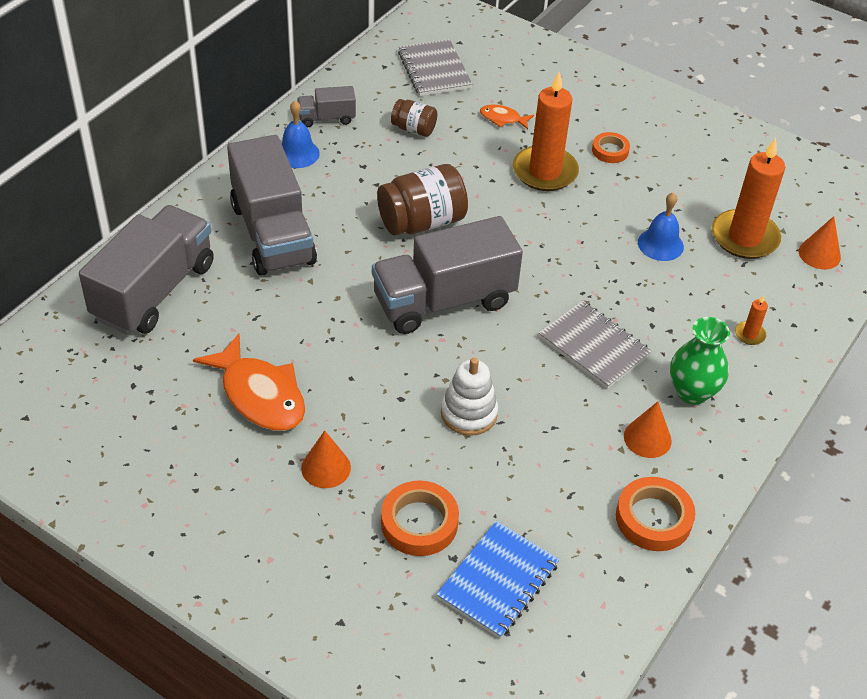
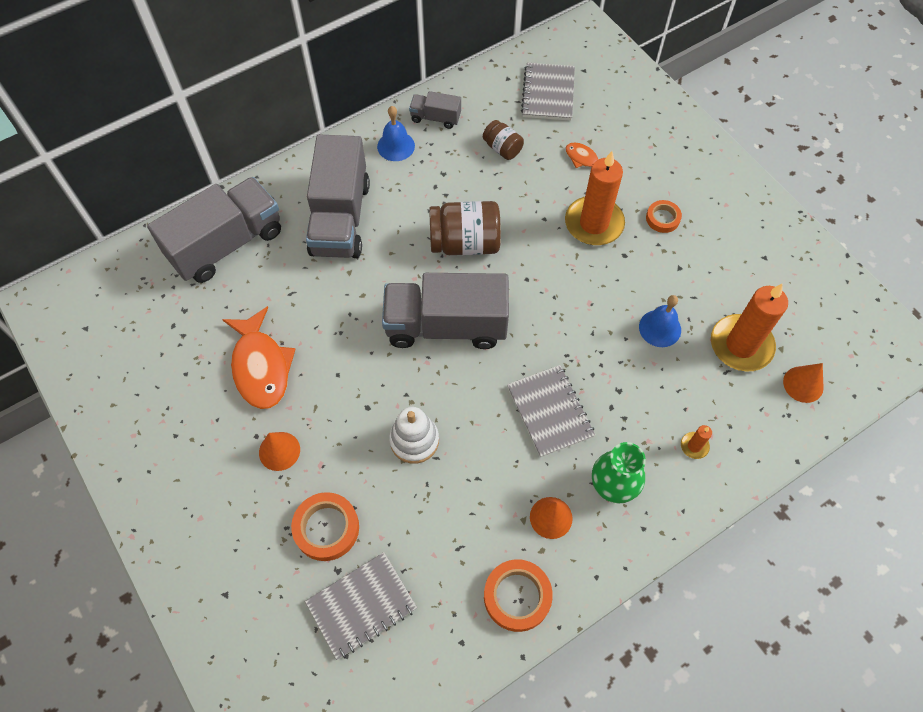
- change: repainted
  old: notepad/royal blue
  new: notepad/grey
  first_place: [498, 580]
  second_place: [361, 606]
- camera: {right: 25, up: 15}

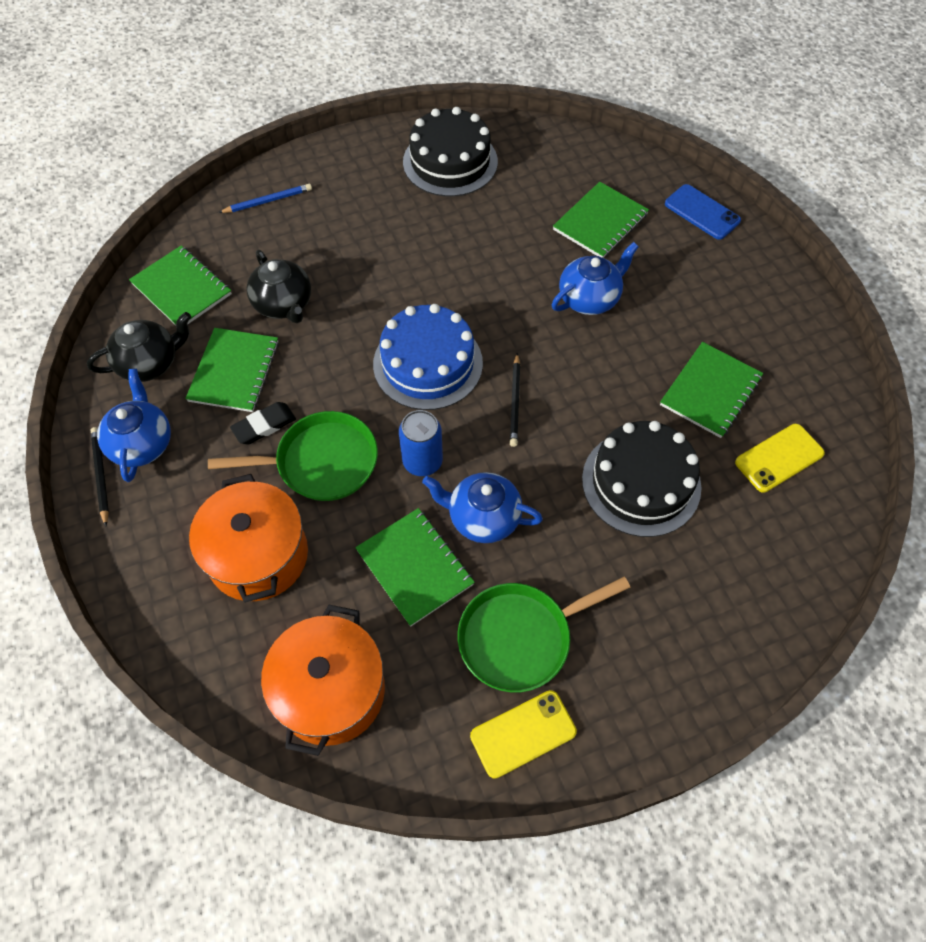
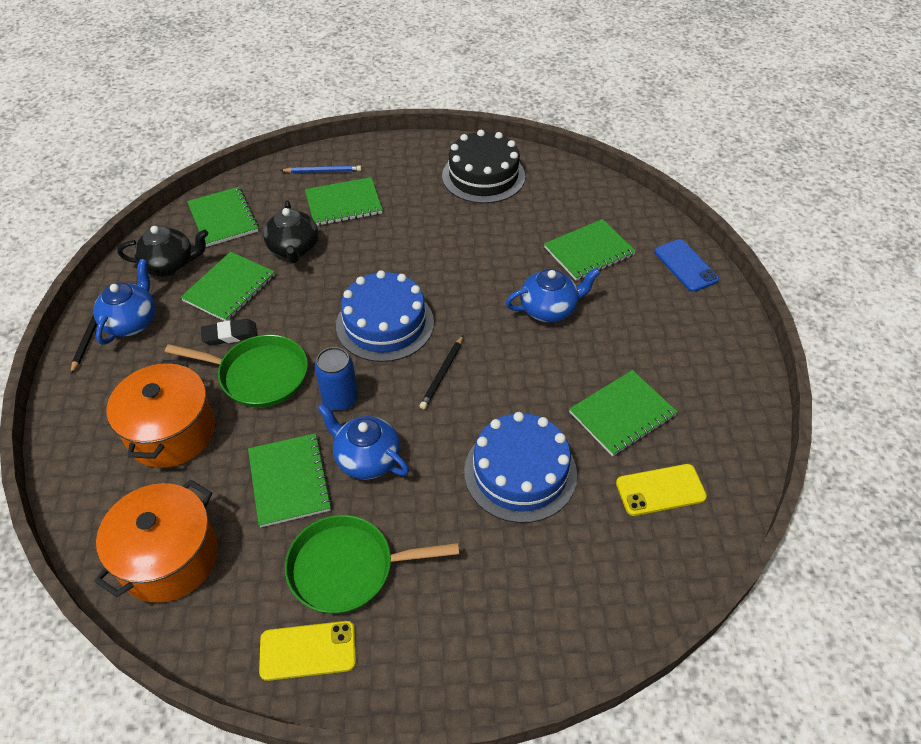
- change: new
  new: notepad/leaf-green
  second_place: [344, 201]
- change: repainted
  old: gateau/black
  new: gateau/royal blue
  first_place: [641, 479]
  second_place: [520, 467]
- camera: {right: 20, up: -10}

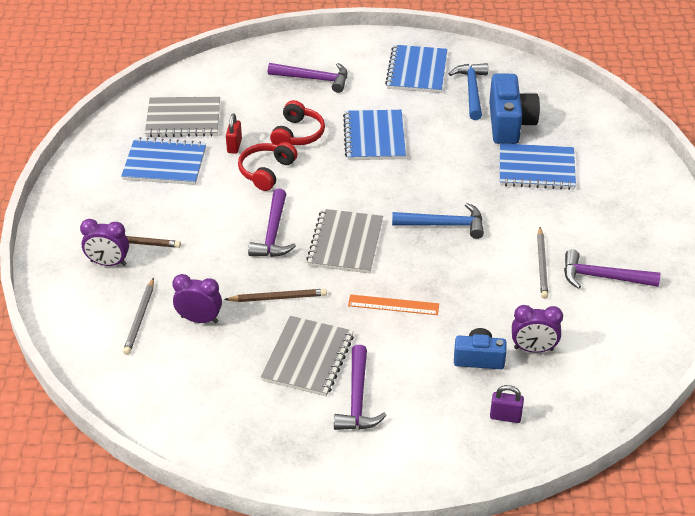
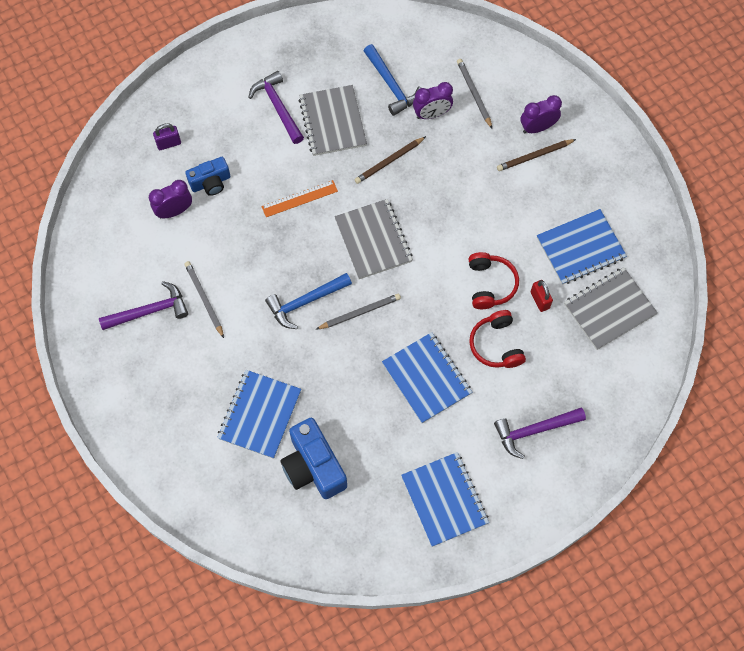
- change: rotated
  old: notepad/royal blue
  first_place: [538, 166]
  second_place: [259, 414]
  degrees: -45
- change: new
  new: lead pencil/grey
  second_place: [358, 311]
- change: shifted
  old: hammer/royal blue
  first_place: [468, 91]
  second_place: [392, 80]
- change: gone
  old: hammer/violet
  first_place: [272, 223]
- camera: {right: 150, up: 25}

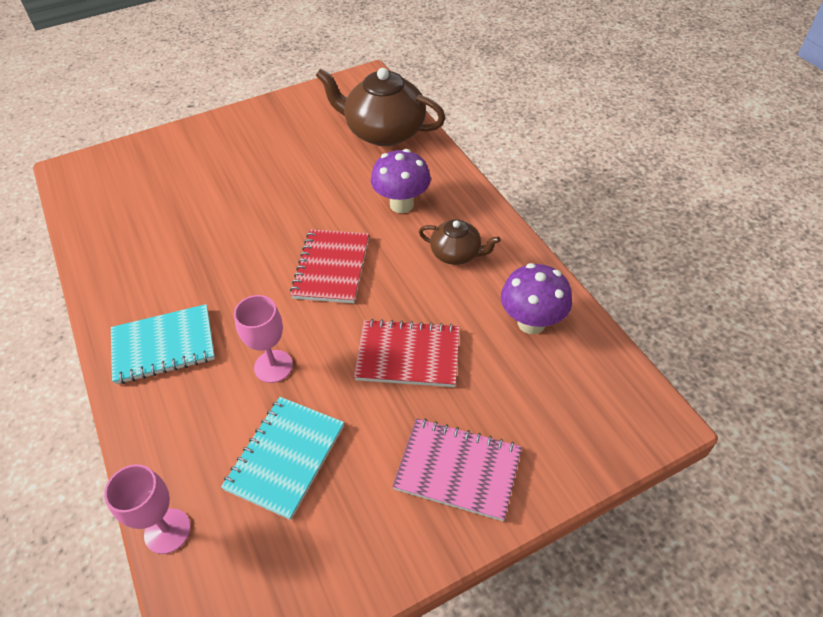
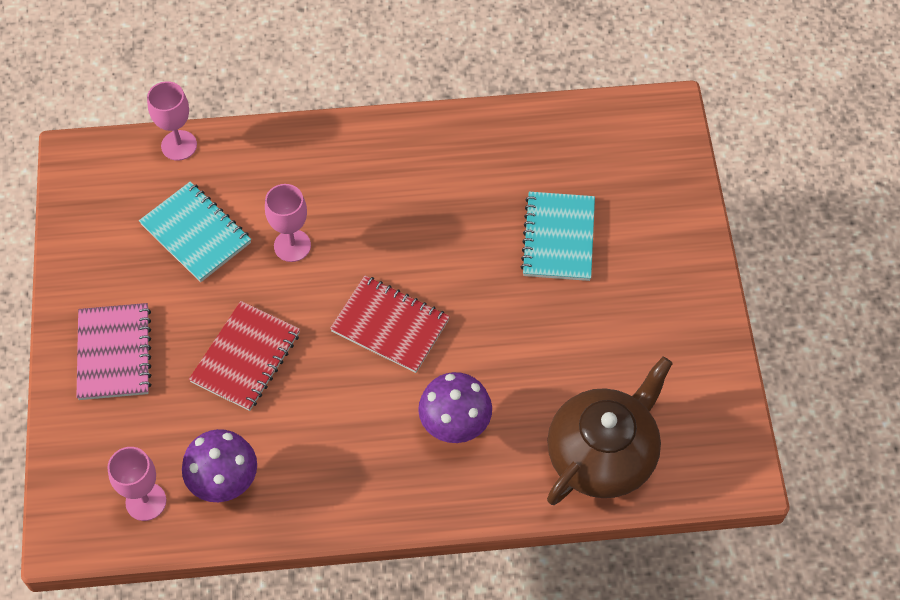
- change: rotated
  old: notepad/pink
  first_place: [457, 469]
  second_place: [113, 351]
  degrees: -45
- change: new
  new: wine glass/pink
  second_place: [136, 484]
- change: shifted
  old: notepad/aqua
  first_place: [163, 344]
  second_place: [558, 236]
- change: gone
  old: tea pot/brown
  first_place: [460, 242]
- camera: {right: 110, up: 10}

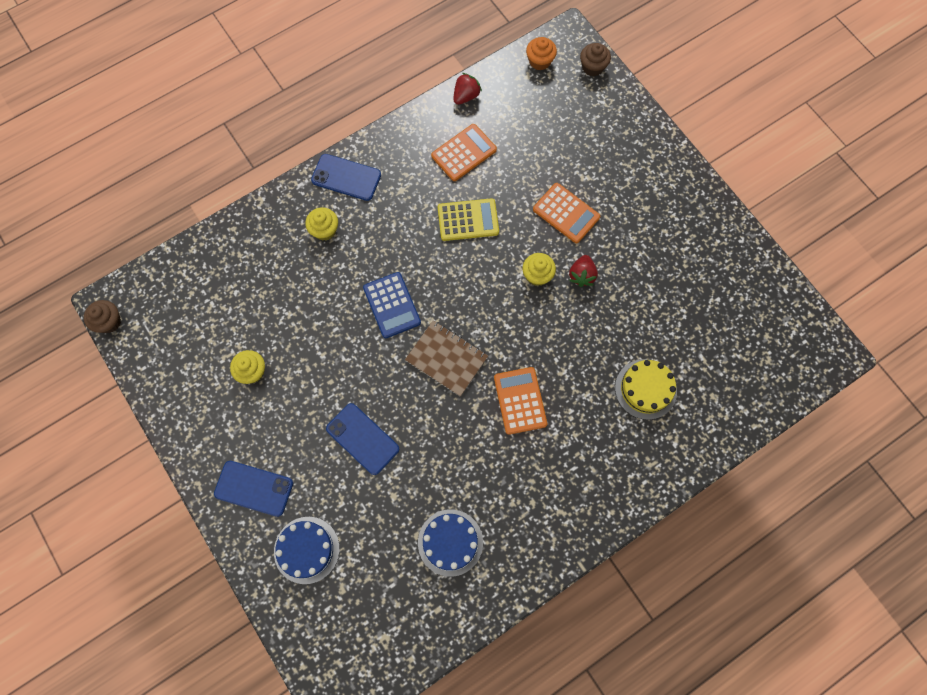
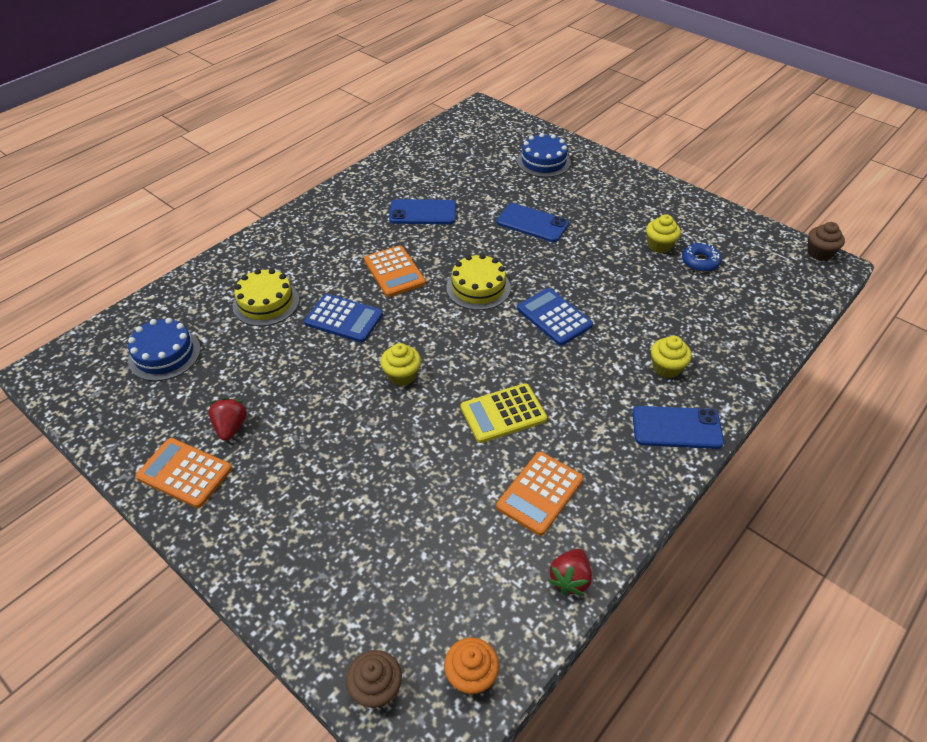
- change: shifted
  old: gateau/royal blue
  first_place: [450, 543]
  second_place: [164, 349]
- change: shifted
  old: calculator/orange-coloured
  first_place: [566, 213]
  second_place: [183, 473]
- change: shifted
  old: strawberry/crimson
  first_place: [583, 271]
  second_place: [228, 419]
- change: new
  new: calculator/royal blue
  second_place: [343, 318]
- change: shifted
  old: mobile phone/royal blue
  first_place: [253, 489]
  second_place: [422, 211]
- change: swapped
  old: notepad/brown
  new: gateau/golden
  first_place: [446, 358]
  second_place: [478, 282]
- change: new
  new: donut/royal blue
  second_place: [702, 257]
- camera: {right: 165, up: -25}

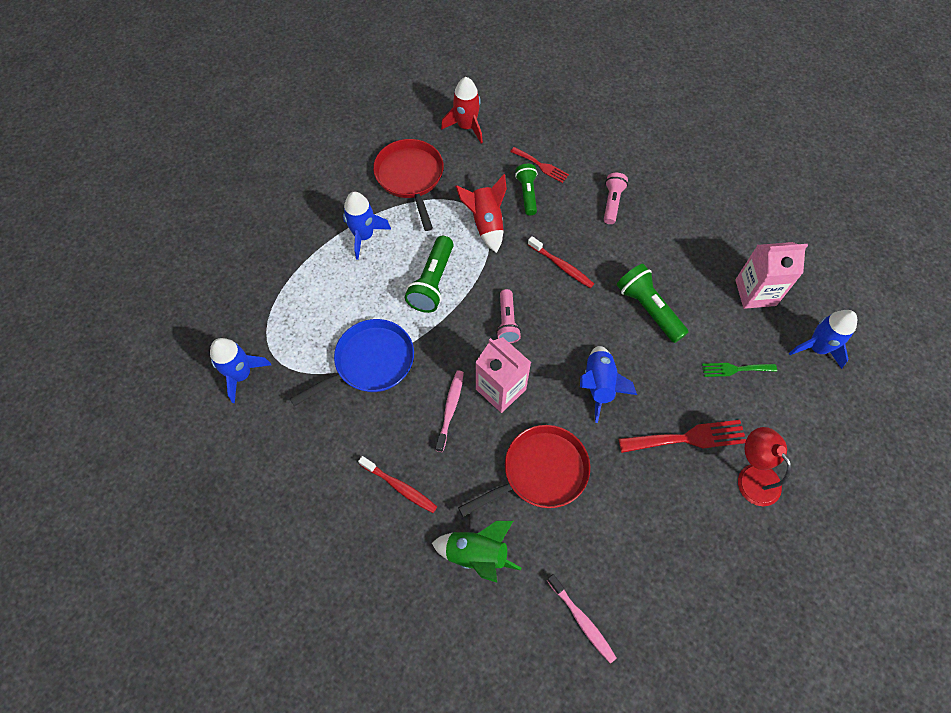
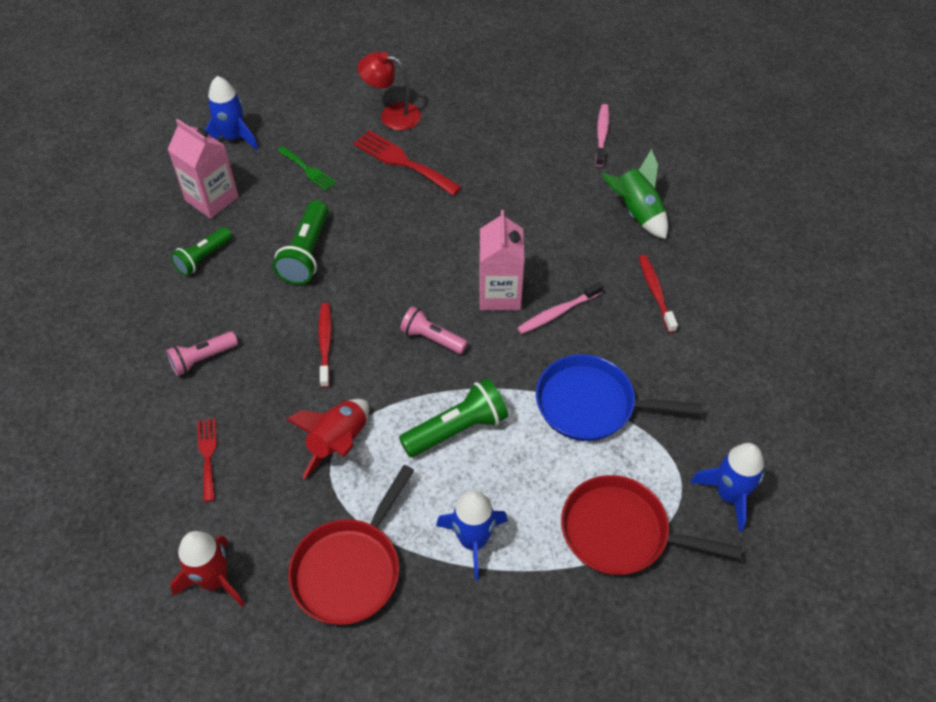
- change: shifted
  old: pocket torch/leaf-green
  first_place: [526, 189]
  second_place: [201, 251]
- change: rotated
  old: desk lamp/crimson
  first_place: [764, 466]
  second_place: [389, 91]
  degrees: 90
- change: rotated
  old: pocket torch/pink
  first_place: [508, 316]
  second_place: [434, 330]
  degrees: -105
- change: shifted
  old: pan/crimson
  first_place: [524, 471]
  second_place: [651, 525]
- change: gone
  old: toy rocket/royal blue
  first_place: [608, 384]
- camera: {right: -135, up: -10}

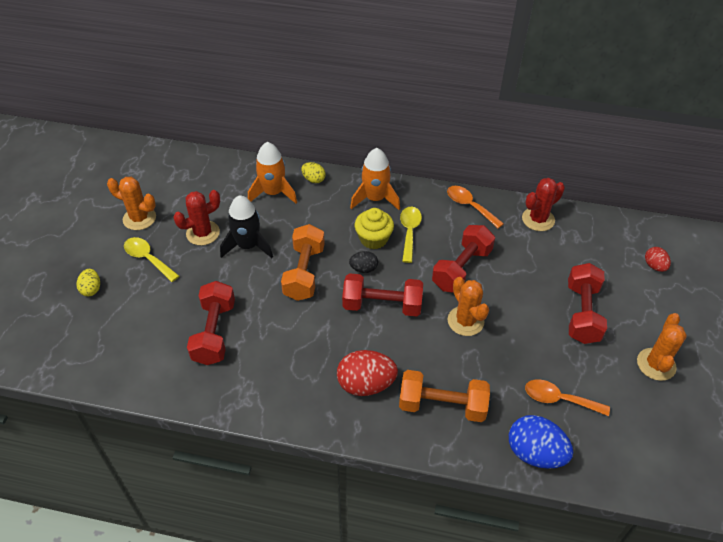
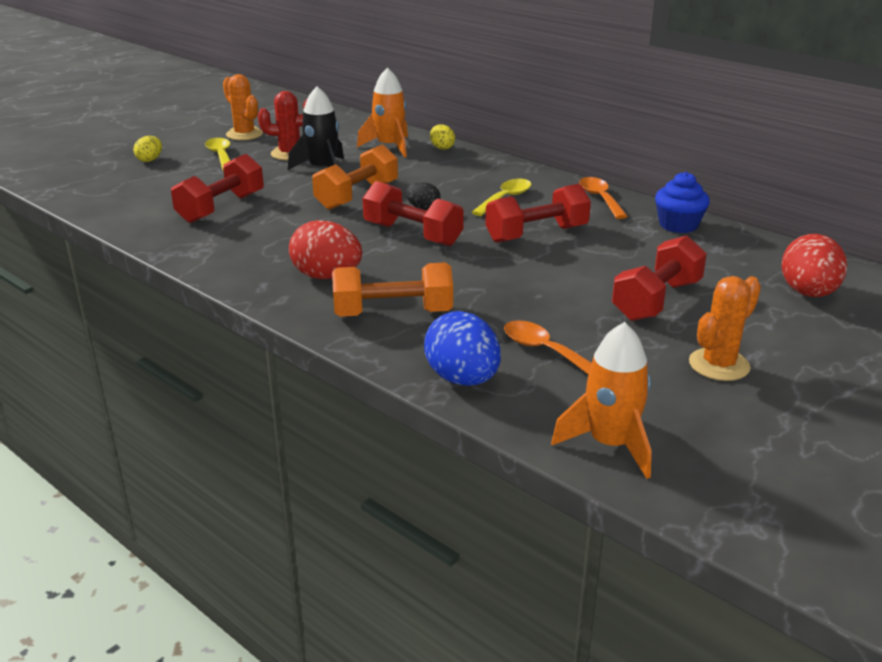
- change: rotated
  old: free weight/orange-coloured
  first_place: [444, 396]
  second_place: [392, 289]
  degrees: -45
- change: shifted
  old: toy rocket/orange-coloured
  first_place: [375, 179]
  second_place: [601, 400]
- change: swapped
  old: saguaro cactus/crimson
  new: muffin/royal blue
  first_place: [543, 204]
  second_place: [682, 202]
- change: scaled
  old: egg/crimson
  first_place: [658, 259]
  second_place: [814, 265]
  factor: 1.84
- change: gone
  old: muffin/golden
  first_place: [374, 228]
- change: gone
  old: saguaro cactus/orange-coloured
  first_place: [468, 306]
- camera: {right: 30, up: -20}

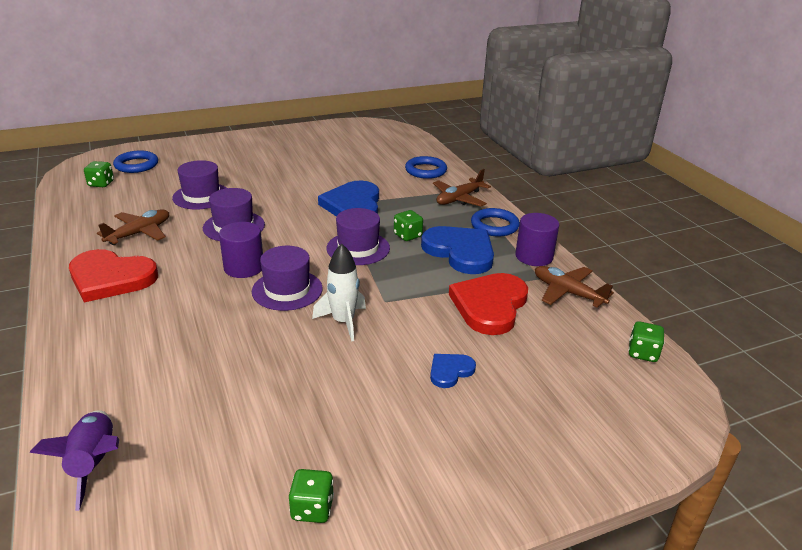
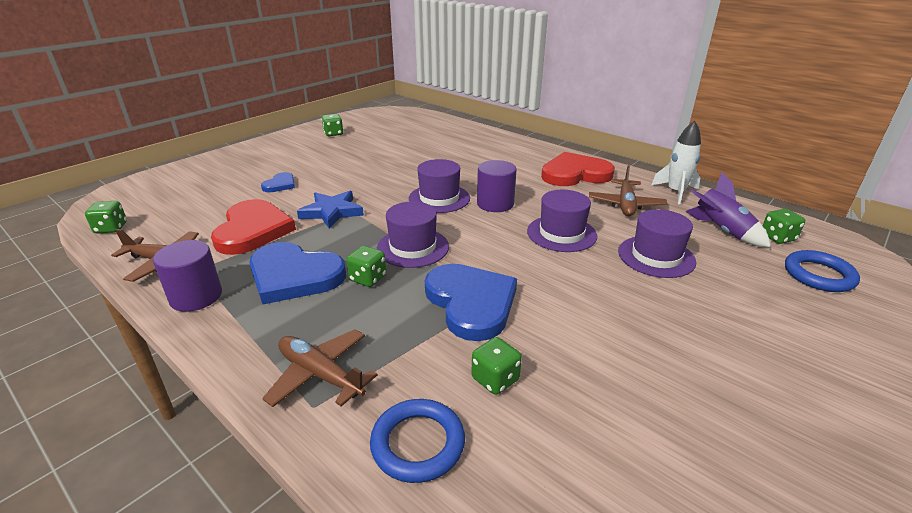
- change: rotated
  old: aeroplane/brown
  first_place: [462, 187]
  second_place: [319, 368]
  degrees: -75
- change: new
  new: star/royal blue
  second_place: [330, 210]
- change: new
  new: dice/leaf-green
  second_place: [497, 366]
- change: shifted
  old: toy rocket/snow-white
  first_place: [339, 293]
  second_place: [676, 162]
- change: shifted
  old: toy rocket/violet
  first_place: [74, 460]
  second_place: [728, 209]
- change: gone
  old: ring/royal blue
  first_place: [495, 222]
- camera: {right: 155, up: 0}

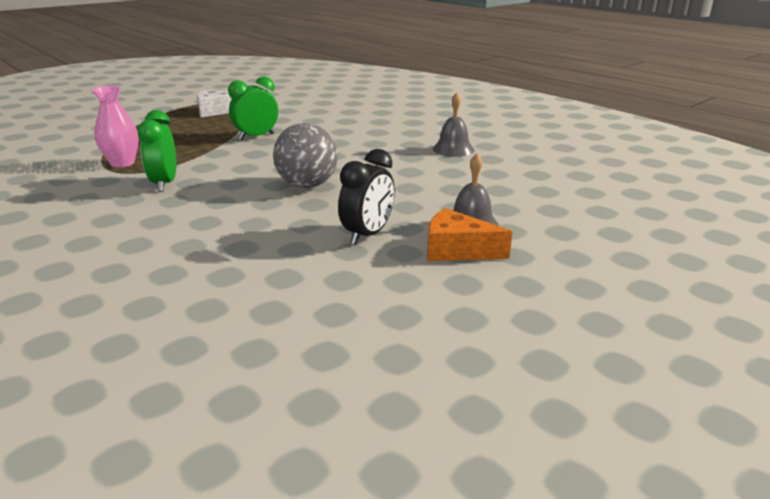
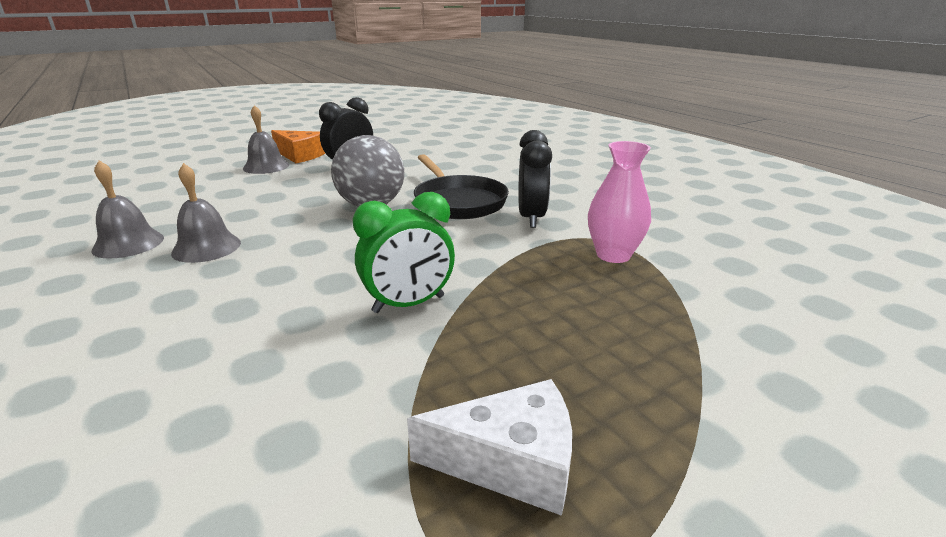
- change: new
  new: school bell/grey
  second_place: [206, 213]
- change: new
  new: pan/black
  second_place: [461, 186]
- change: repainted
  old: bedside clock/leaf-green
  new: bedside clock/black
  first_place: [156, 151]
  second_place: [535, 179]
- camera: {right: -170, up: 0}

